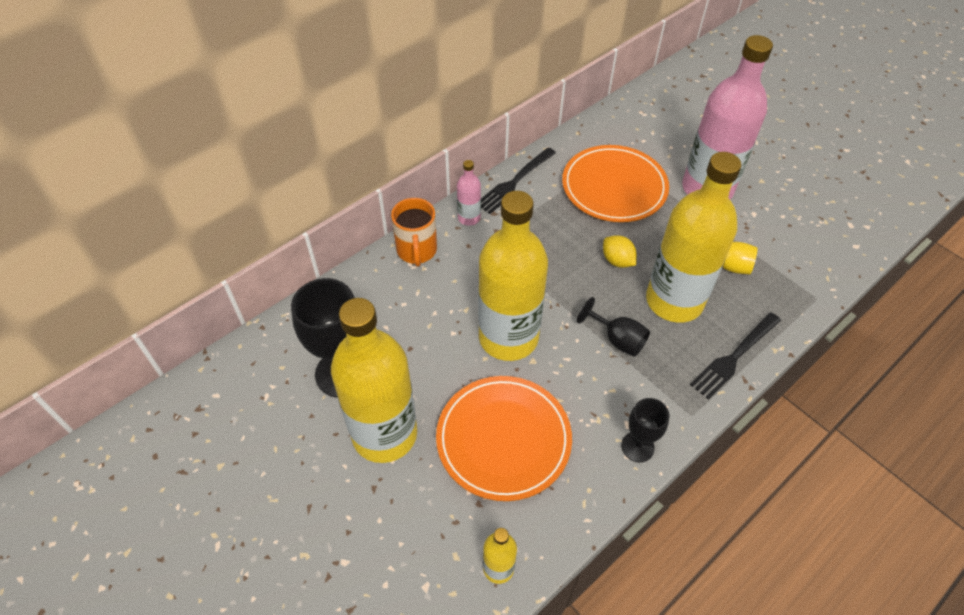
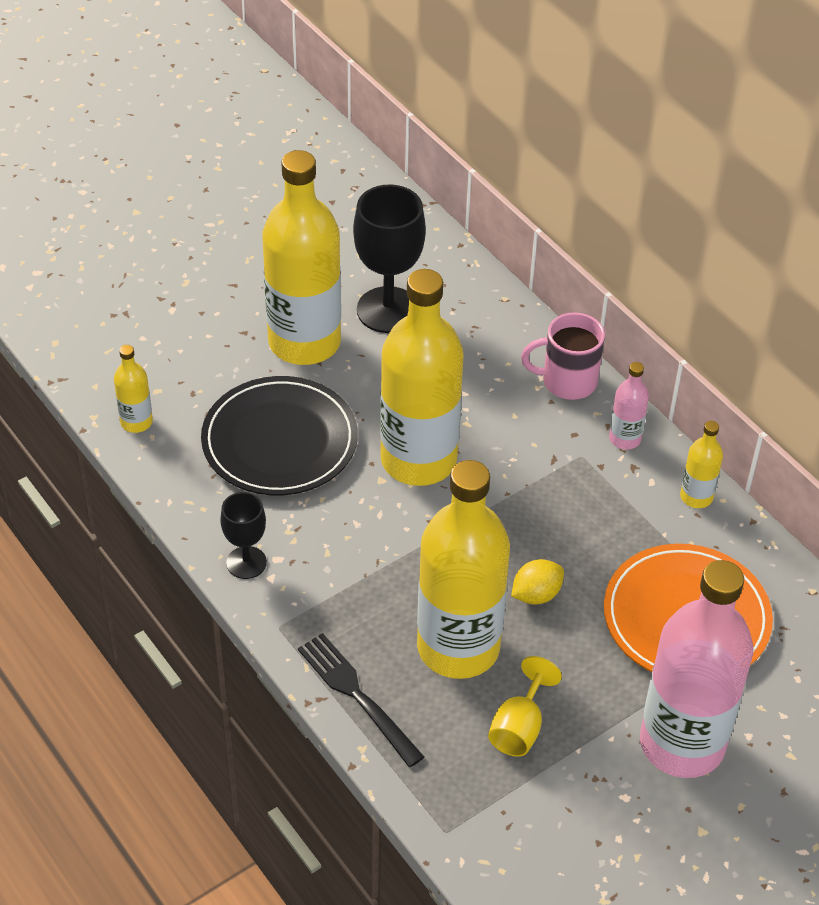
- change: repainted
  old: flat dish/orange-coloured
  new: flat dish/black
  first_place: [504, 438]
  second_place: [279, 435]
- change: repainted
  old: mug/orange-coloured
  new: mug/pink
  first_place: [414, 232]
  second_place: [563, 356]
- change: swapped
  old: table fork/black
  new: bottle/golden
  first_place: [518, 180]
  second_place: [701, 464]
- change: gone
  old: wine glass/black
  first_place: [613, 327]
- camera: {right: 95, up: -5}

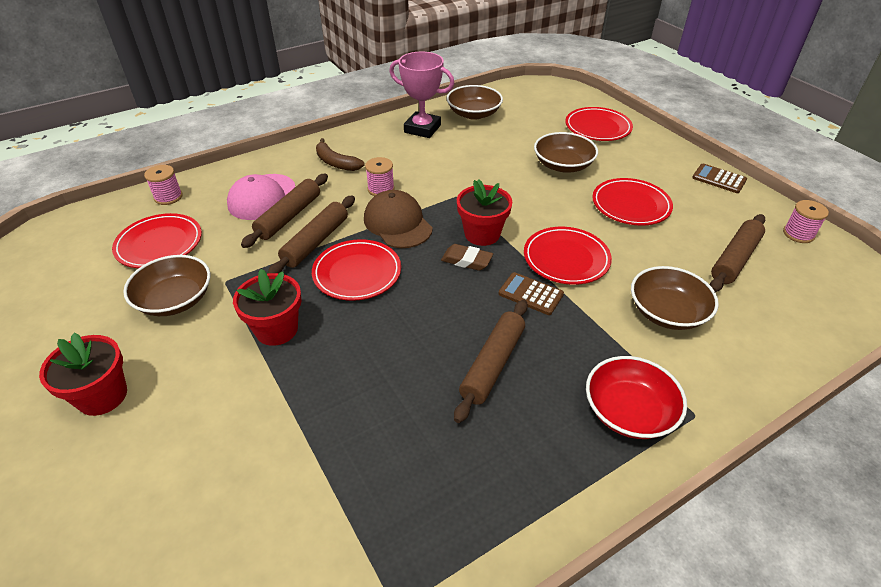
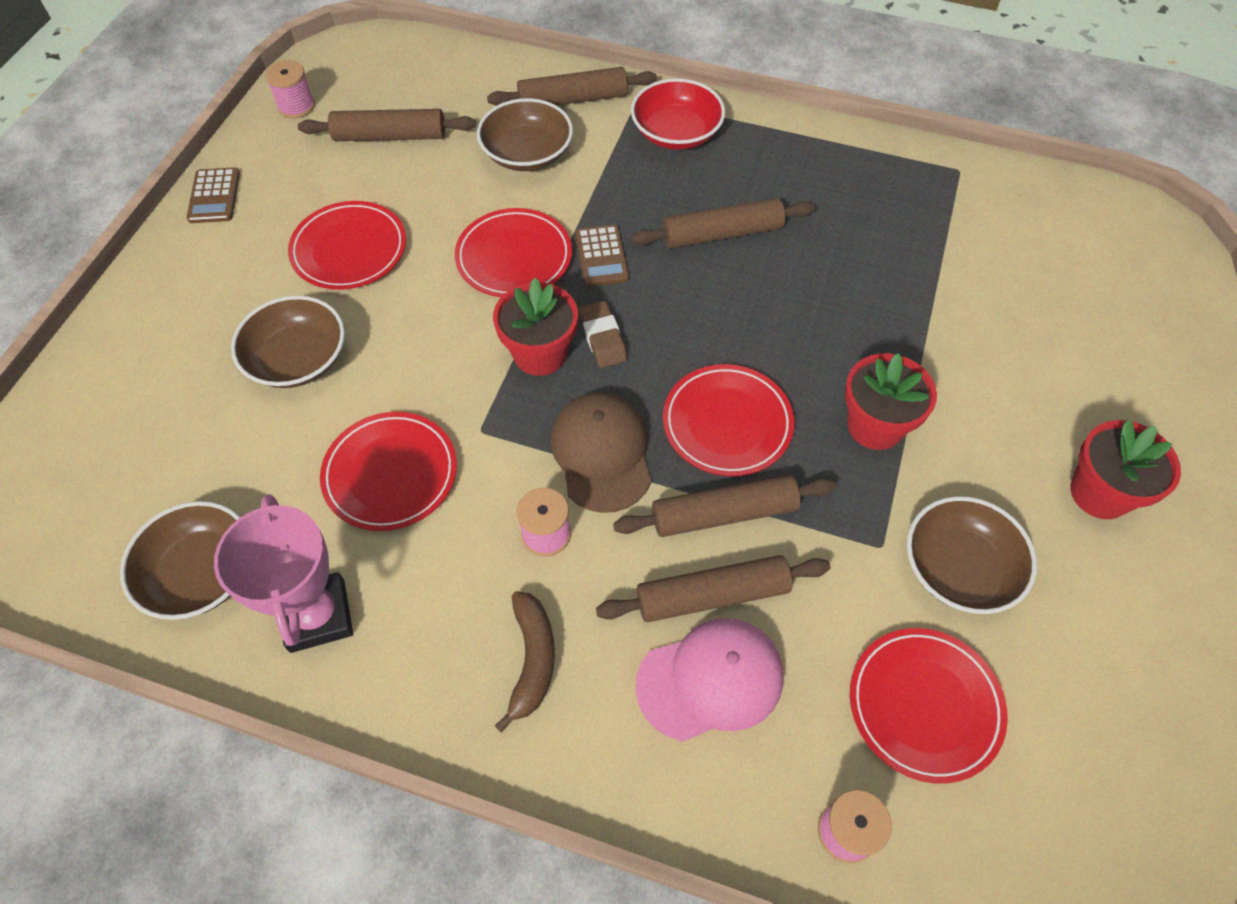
- change: shifted
  old: flat dish/crimson
  first_place: [599, 124]
  second_place: [388, 471]
- change: new
  new: rolling pin/brown
  second_place: [572, 86]
- change: rotated
  old: peaked cap/brown
  first_place: [398, 219]
  second_place: [601, 452]
  degrees: 150
- camera: {right: -130, up: 15}

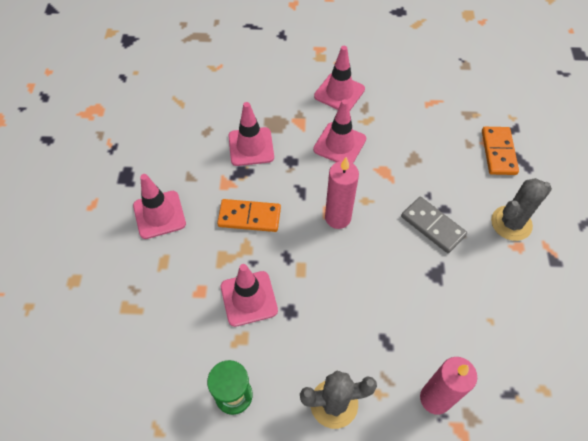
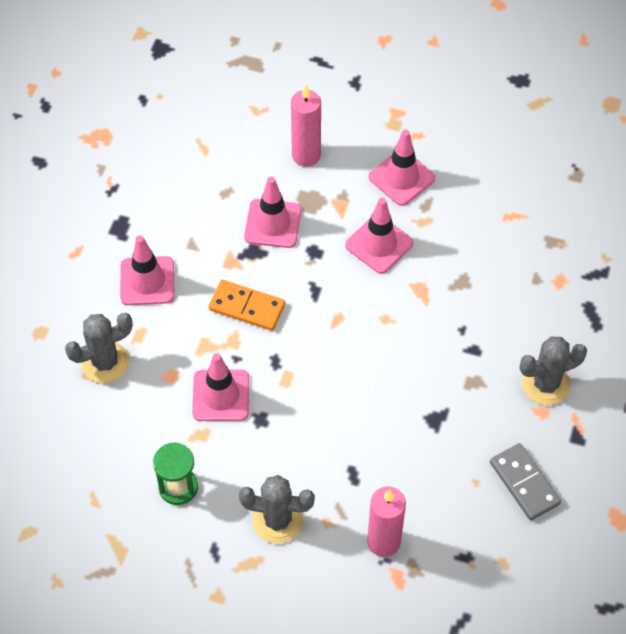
- change: new
  new: saguaro cactus/grey
  second_place: [99, 348]
- change: shifted
  old: pillar candle/pink
  first_place: [342, 193]
  second_place: [306, 126]
- change: shifted
  old: domino piece/grey
  first_place: [434, 225]
  second_place: [525, 481]
- change: gone
  old: domino piece/orange-coloured
  first_place: [500, 151]
- camera: {right: 15, up: 0}

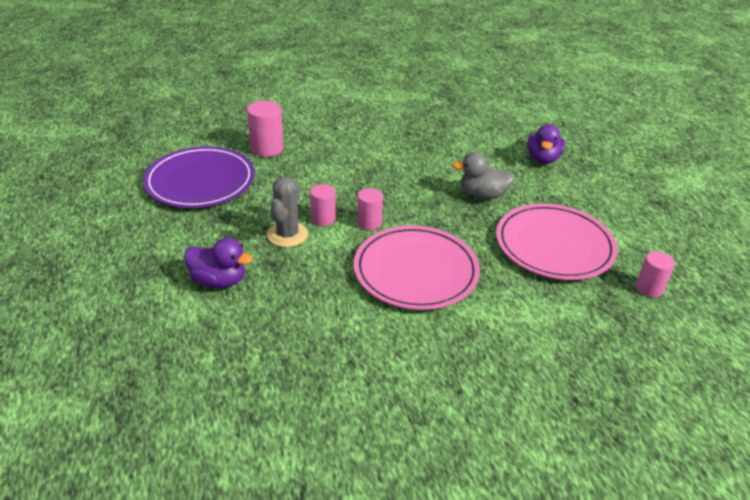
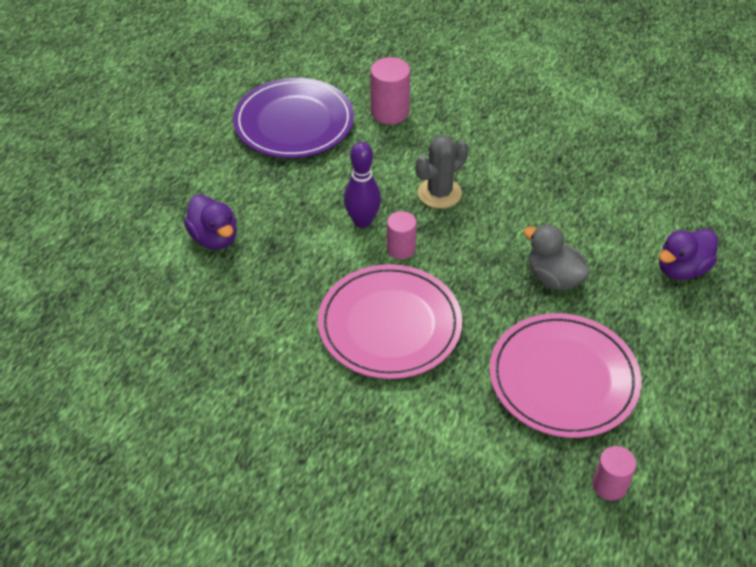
- change: swapped
  old: cylinder shape/pink
  new: bowling pin/violet
  first_place: [323, 205]
  second_place: [362, 185]
- change: shifted
  old: saguaro cactus/grey
  first_place: [287, 212]
  second_place: [441, 172]
- camera: {right: 40, up: 10}

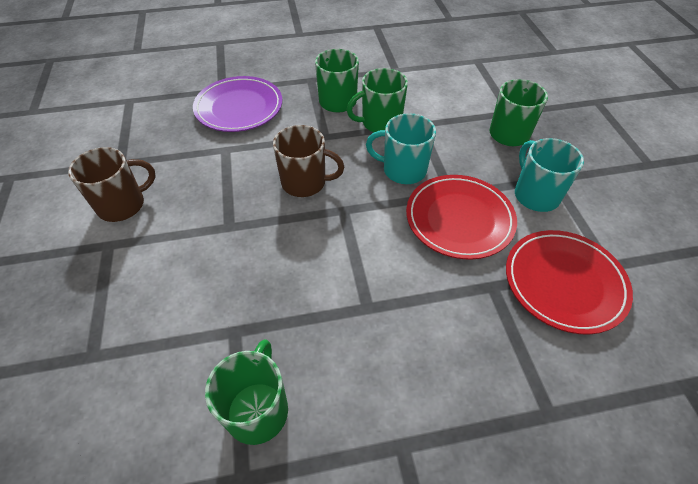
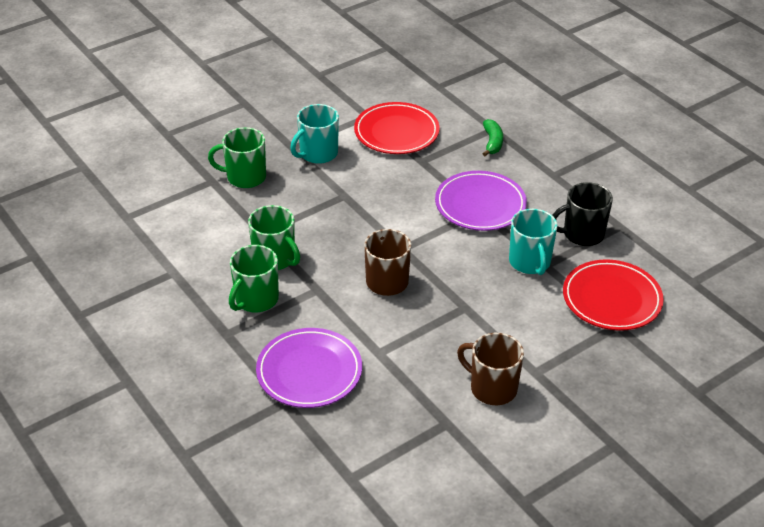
- change: new
  new: flat dish/violet
  second_place: [481, 201]
- change: new
  new: banana fruit/leaf-green
  second_place: [493, 137]
- change: shifted
  old: mug/aqua
  first_place: [401, 148]
  second_place: [533, 242]
- change: repainted
  old: mug/leaf-green
  new: mug/black
  first_place: [246, 392]
  second_place: [582, 214]
- change: shifted
  old: flat dish/crimson
  first_place: [461, 217]
  second_place: [613, 295]
- camera: {right: -115, up: -10}

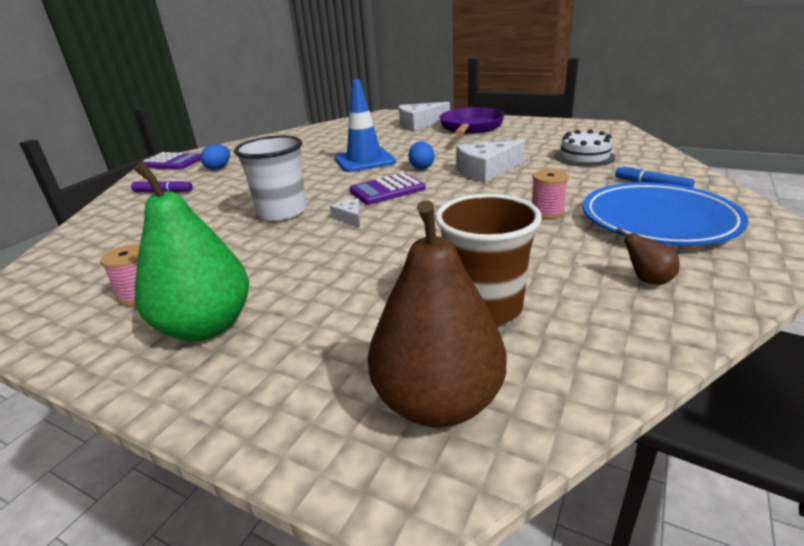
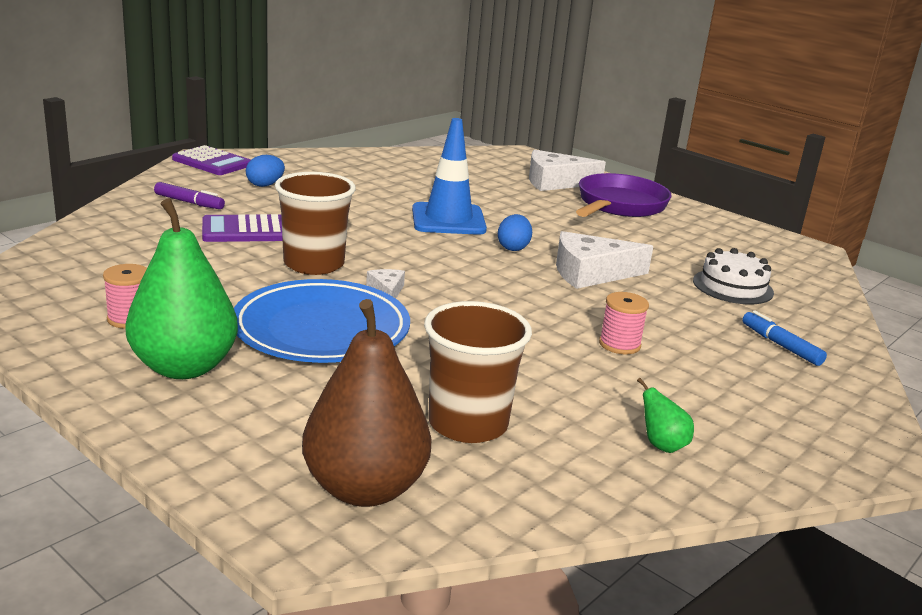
- change: shifted
  old: calculator/violet
  first_place: [387, 189]
  second_place: [242, 228]
- change: shifted
  old: flat dish/royal blue
  first_place: [666, 214]
  second_place: [322, 321]
- change: repainted
  old: cup/snow-white
  new: cup/brown
  first_place: [270, 178]
  second_place: [315, 223]
- change: repainted
  old: toy pear/brown
  new: toy pear/leaf-green
  first_place: [648, 256]
  second_place: [665, 415]
- camera: {right: 10, up: -5}

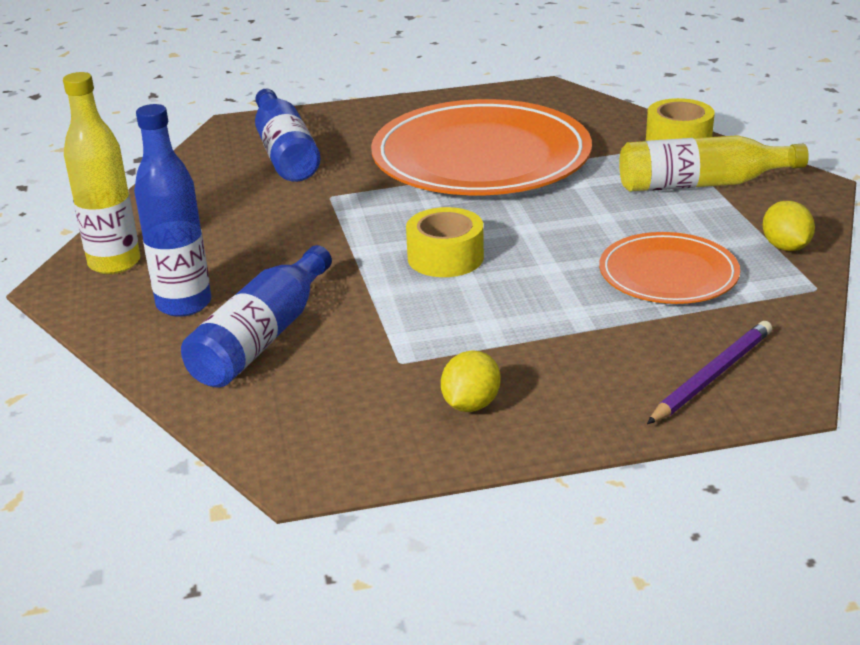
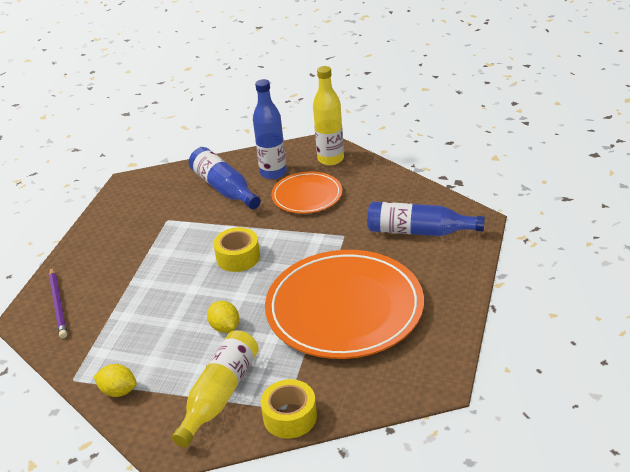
- change: shifted
  old: lemon/golden
  first_place: [471, 381]
  second_place: [223, 317]
- change: shifted
  old: flat dish/orange-coloured
  first_place: [669, 268]
  second_place: [306, 192]
- camera: {right: 120, up: 5}

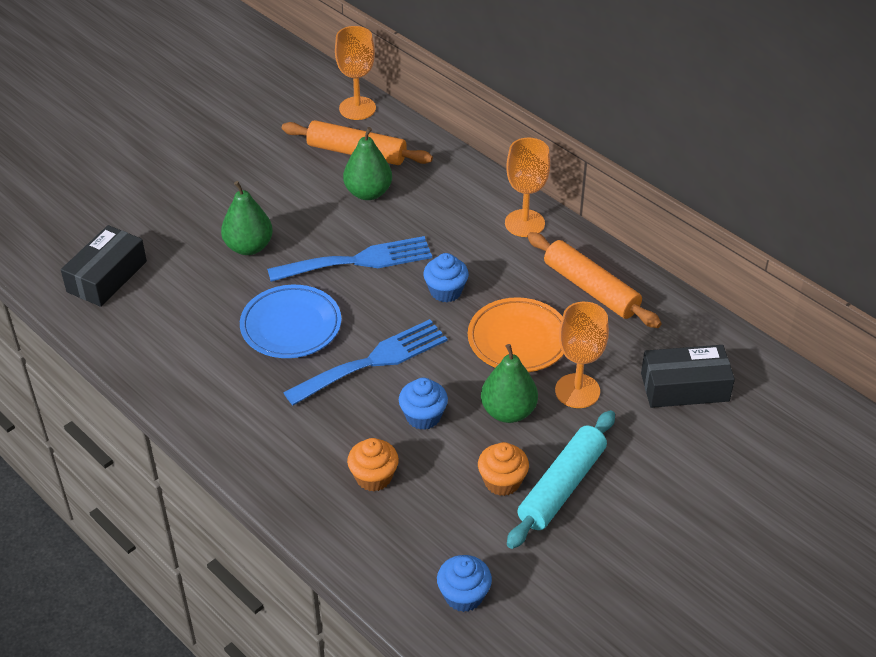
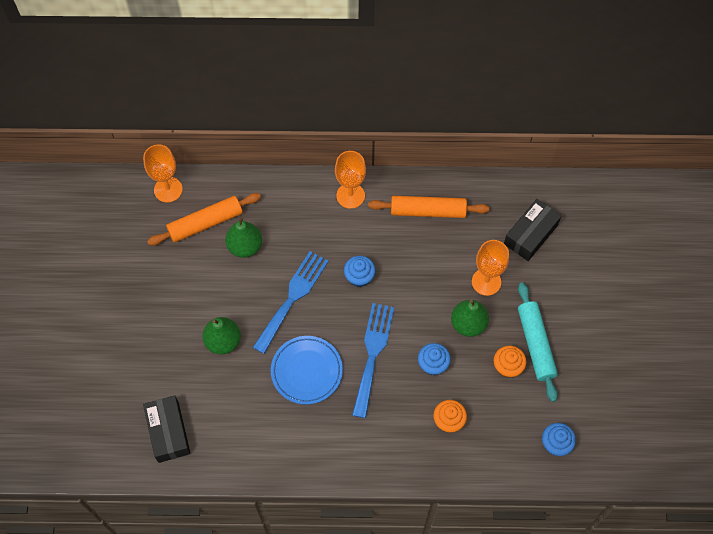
- change: gone
  old: flat dish/orange-coloured
  first_place: [516, 334]
- camera: {right: -45, up: 20}

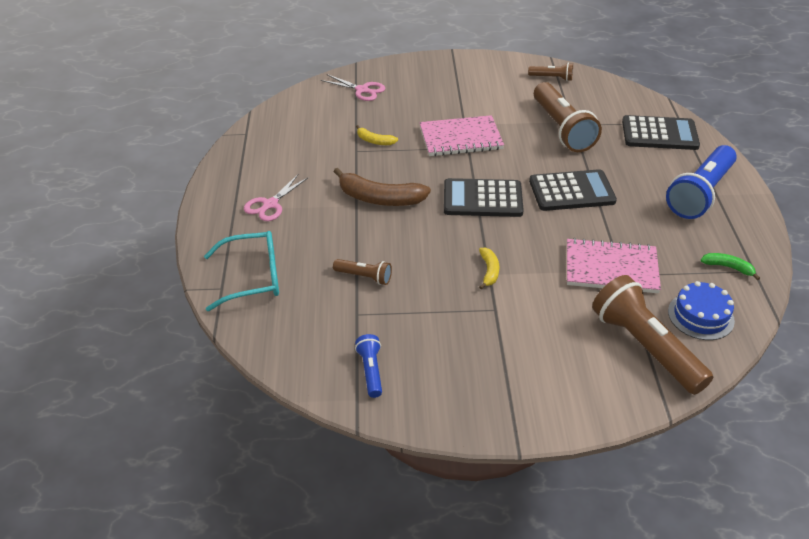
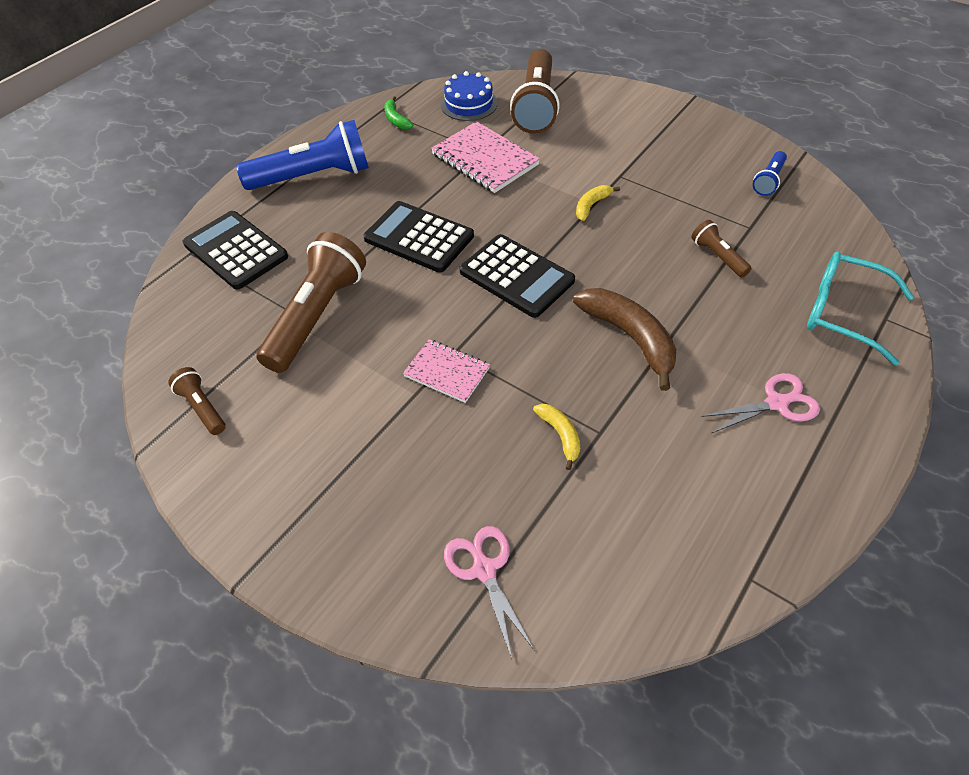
- change: scaled
  old: notepad/pink
  first_place: [462, 135]
  second_place: [446, 371]
  factor: 0.62
- camera: {right: -140, up: 10}

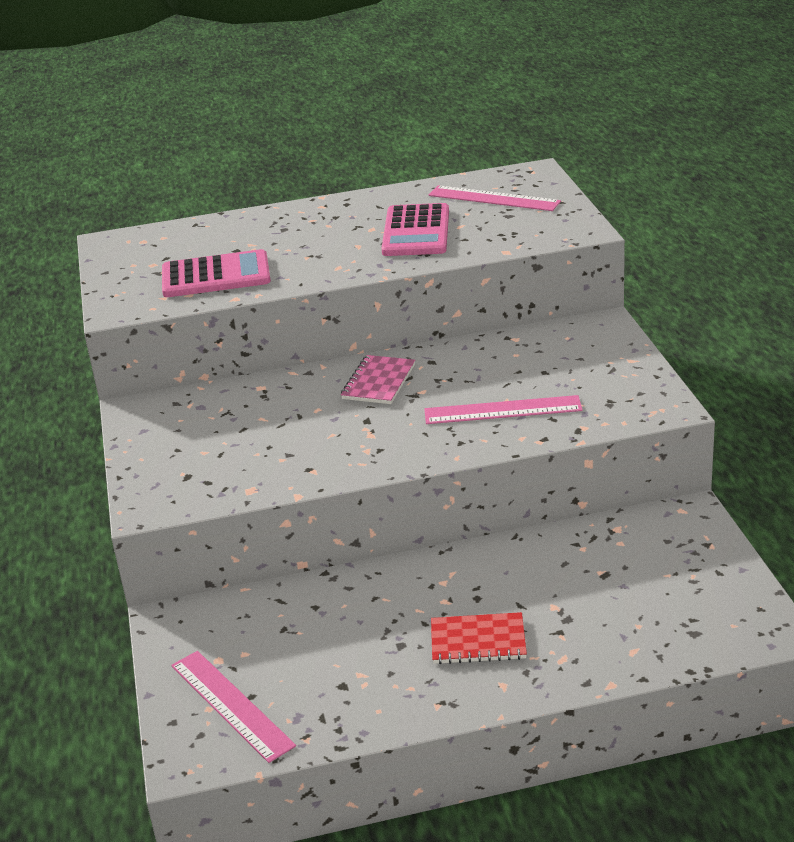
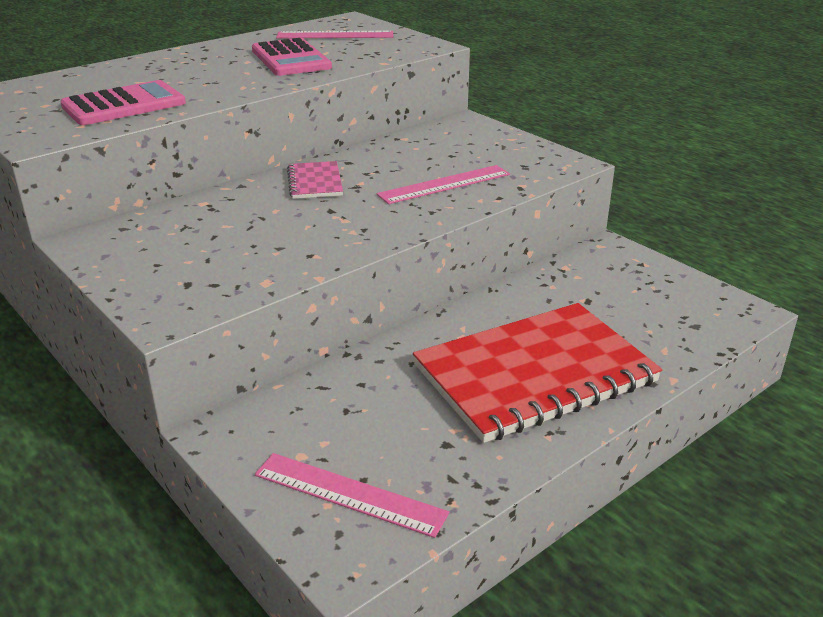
- change: scaled
  old: notepad/crimson
  first_place: [479, 638]
  second_place: [537, 373]
  factor: 2.3
- camera: {right: -30, up: 0}

